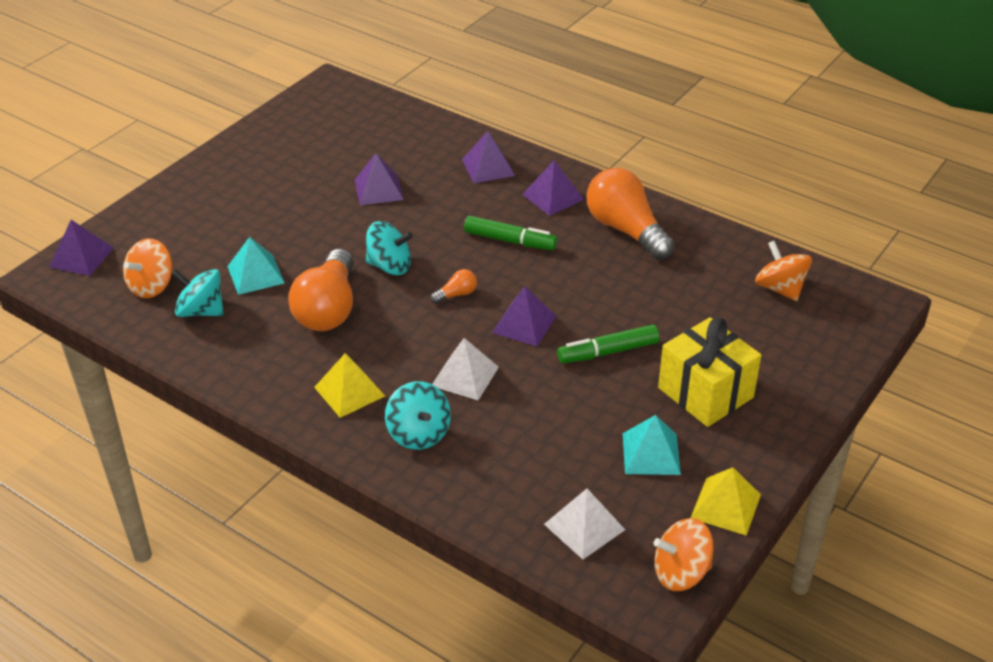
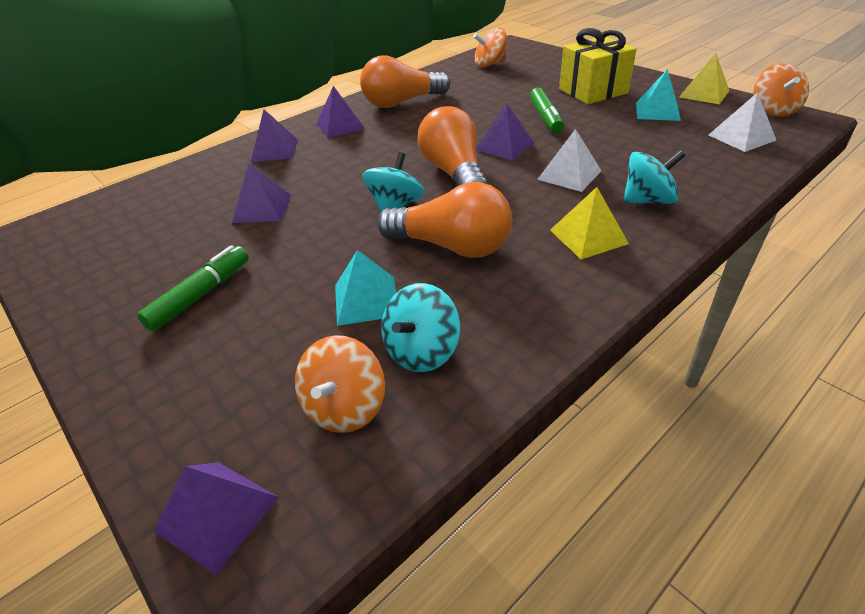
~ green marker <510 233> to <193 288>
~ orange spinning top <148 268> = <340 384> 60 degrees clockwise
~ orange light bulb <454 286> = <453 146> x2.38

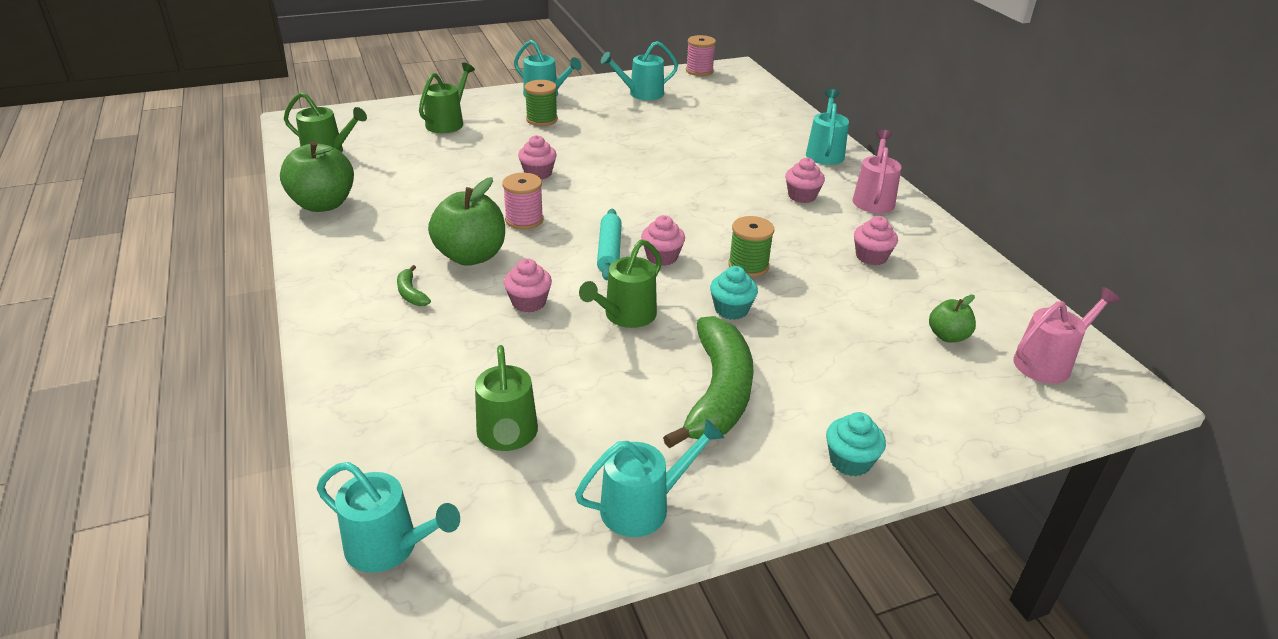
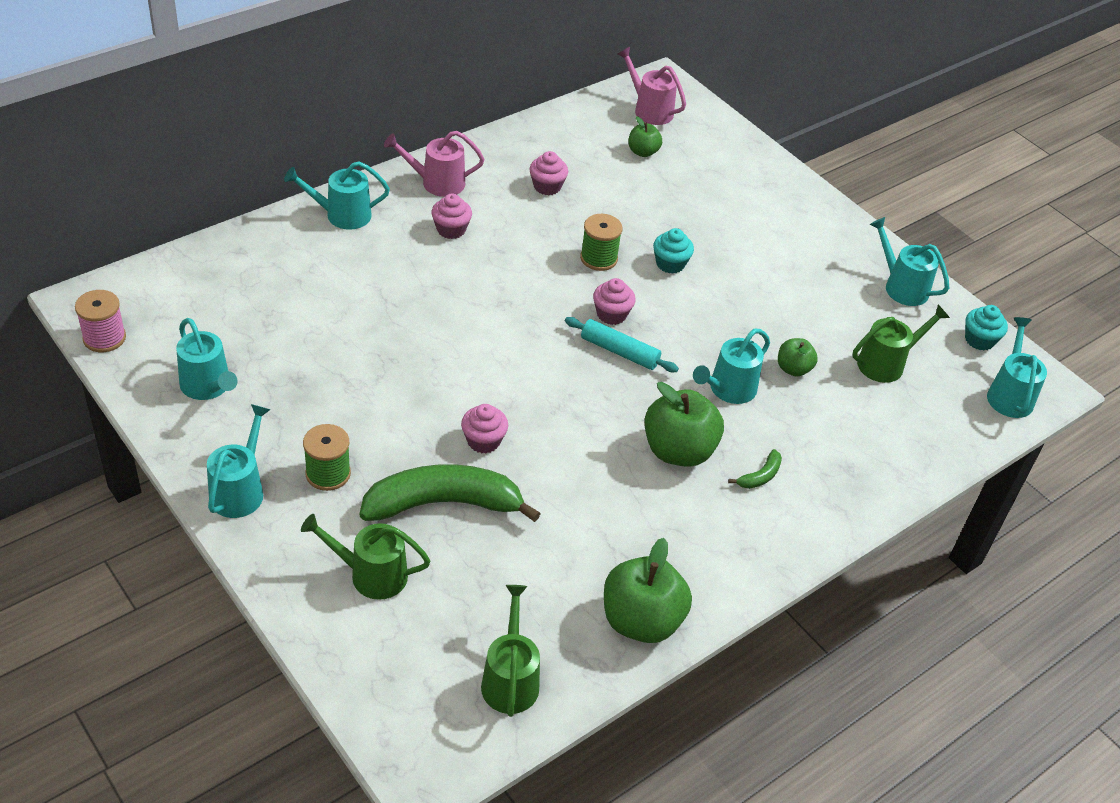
- pink spool <523 201>
~ turquoise rolling pin <609 244> = <622 344> 45 degrees clockwise
- green watering can <620 284>
~ pink cupcake <528 285> to turquoise watering can <731 366>
~ green banana <708 382> to <450 493>
~ turquoise cupcake <856 444> to <986 327>
+ green apple <798 357>

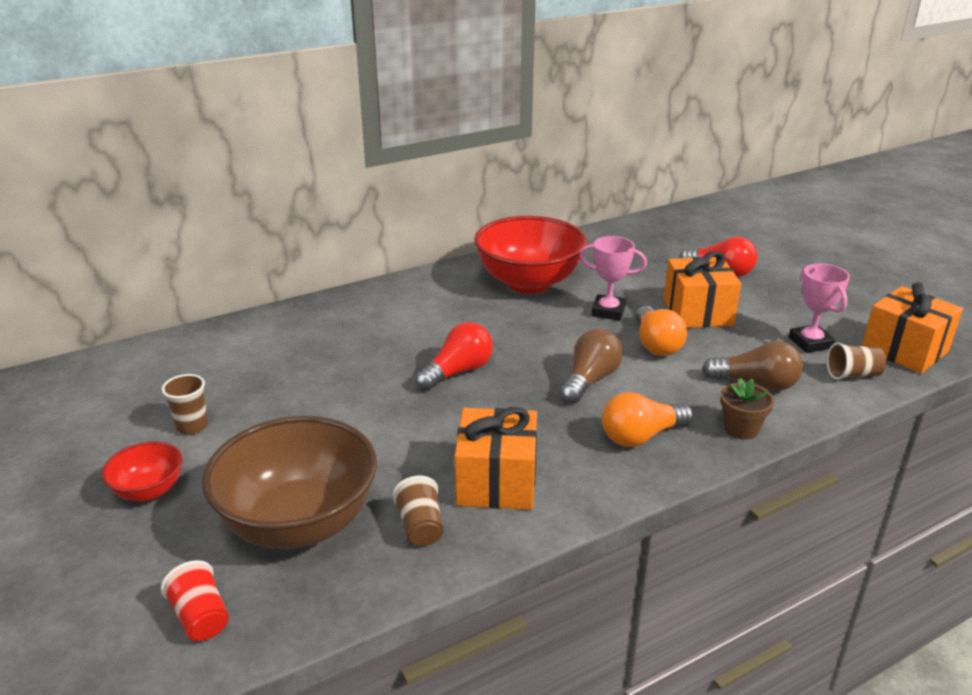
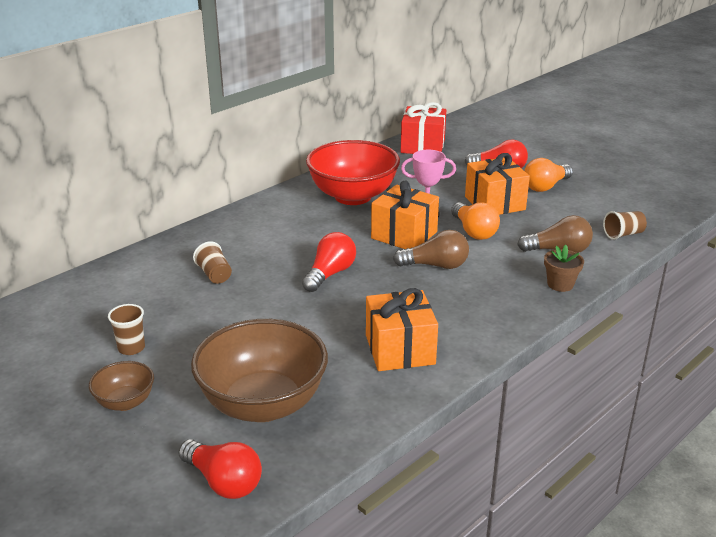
- pink trophy <819 308>
~ orange gift <912 328> to <405 214>
~ brown light bulb <591 366> = <431 249> 75 degrees clockwise
~ orange light bulb <647 419> to <548 175>
~ red bowl <142 471> to brown bowl <121 386>
~ brown cup <418 511> to <212 262>
~ red cup <195 600> to red light bulb <220 469>
+ red gift <423 128>

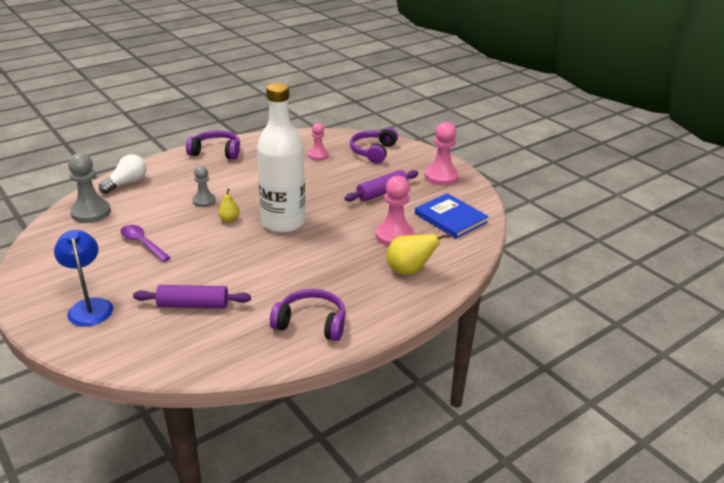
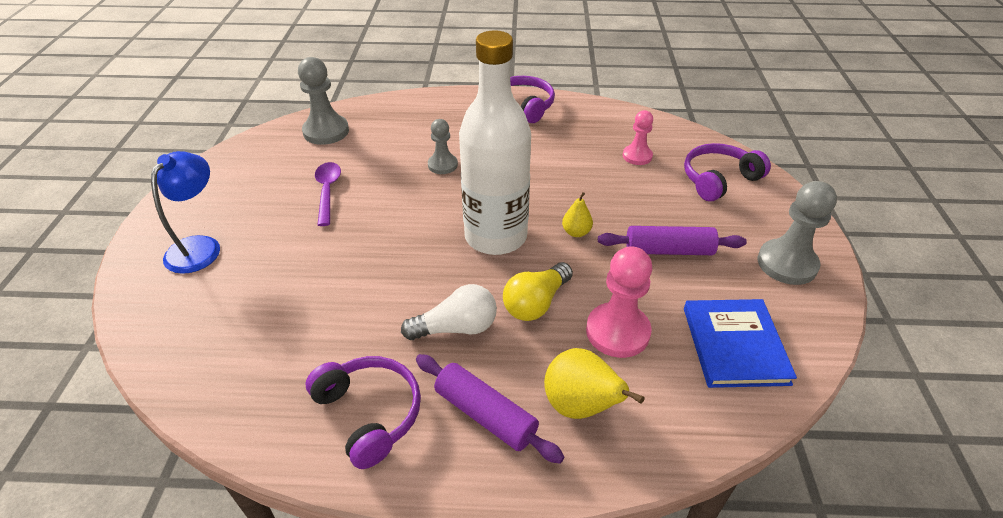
~ pink pawn <442 154> to grey pawn <797 233>
~ white light bulb <123 174> to <449 312>
~ yellow pear <229 205> to <577 214>
~ purple rolling pin <192 296> to <490 409>
+ yellow light bulb <538 291>

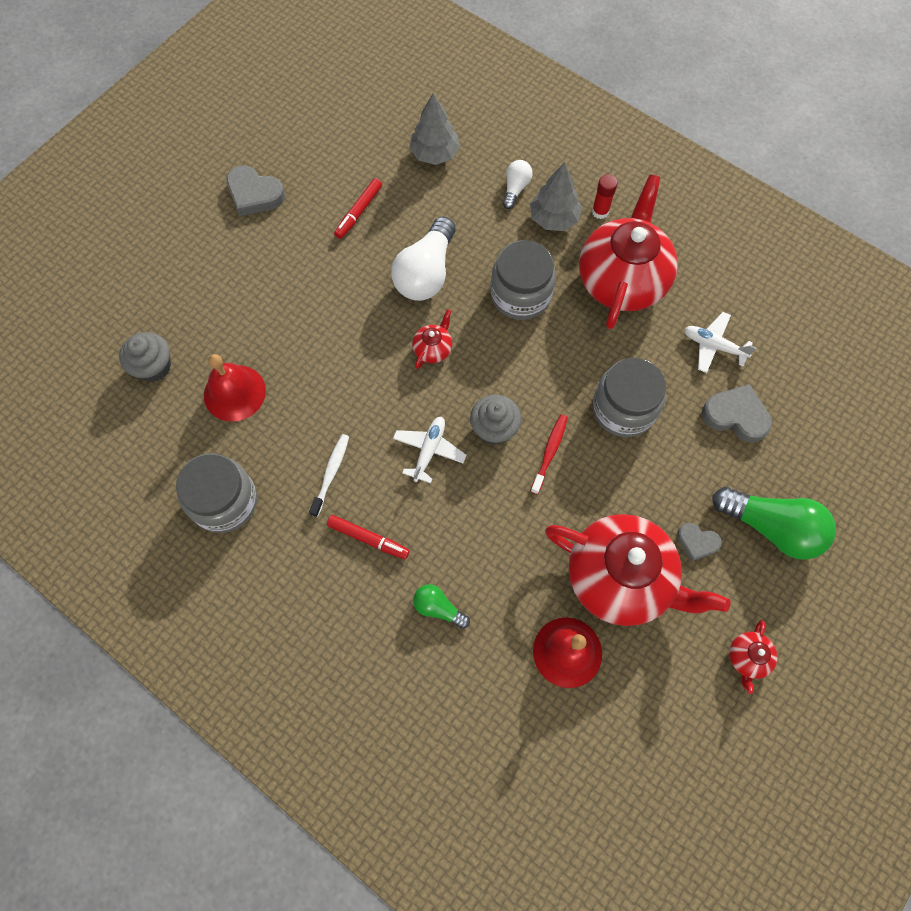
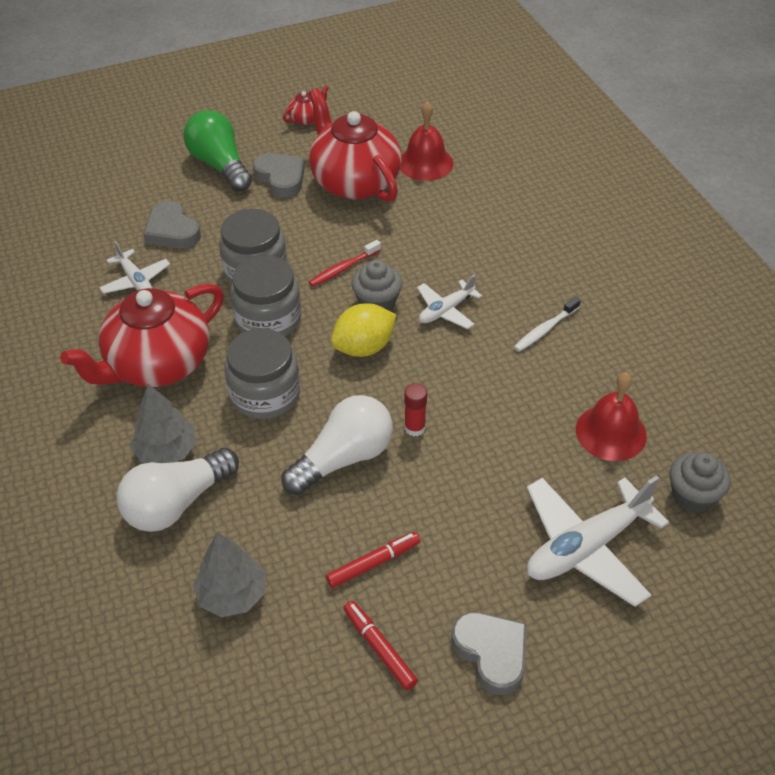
~ white light bulb <518 184> = <177 490> x1.95
~ red glue stick <605 196> to <415 410>
- red teapot <432 339>
~ grey jar <216 493> to <266 295>
~ red marker <368 537> to <380 645>
~ grey heart <699 542> = <279 175> x1.64
- green light bulb <441 606>
+ yellow lemon <363 330>
+ white plane <598 541>

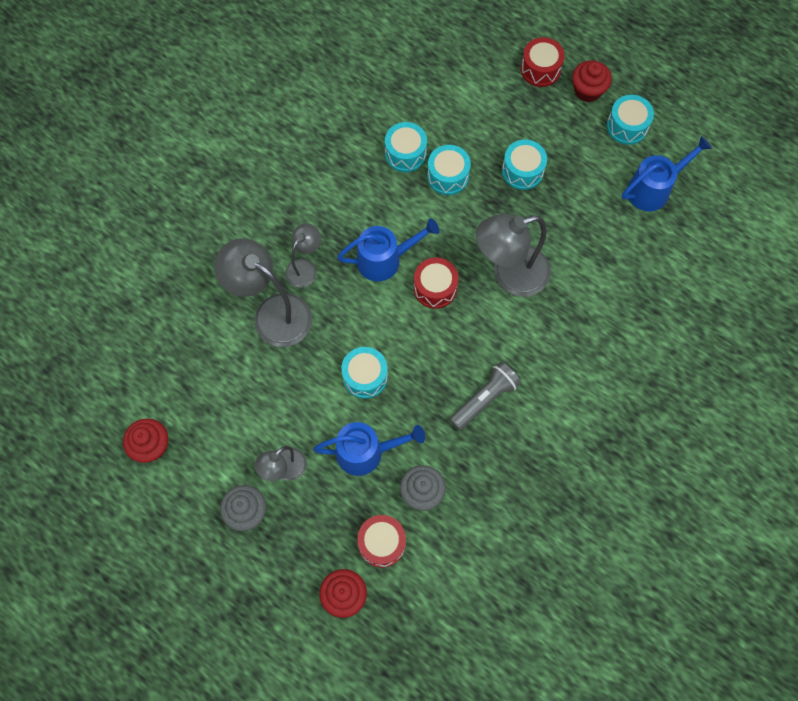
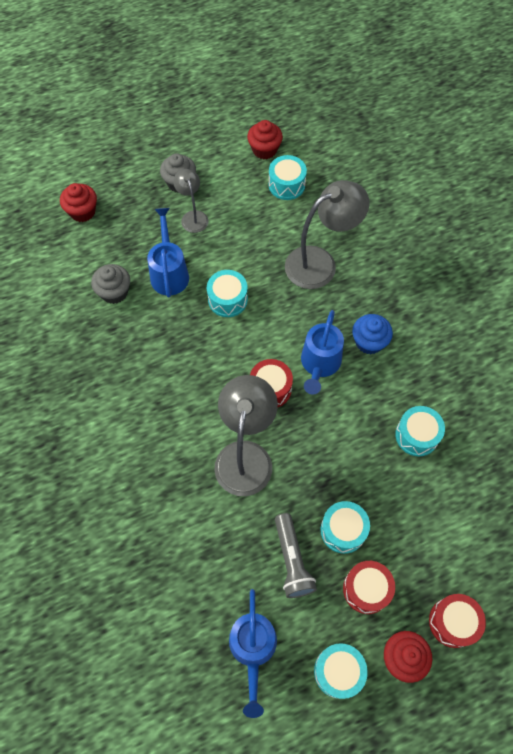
~ turquoise drum <449 170> to <288 177>
- grey lamp <303 255>
~ grey flashlight <485 395> to <296 555>
~ blue watering can <369 449> = <168 253> 150 degrees clockwise
~ red drum <381 541> to <369 587>
+ blue cupcake <372 334>

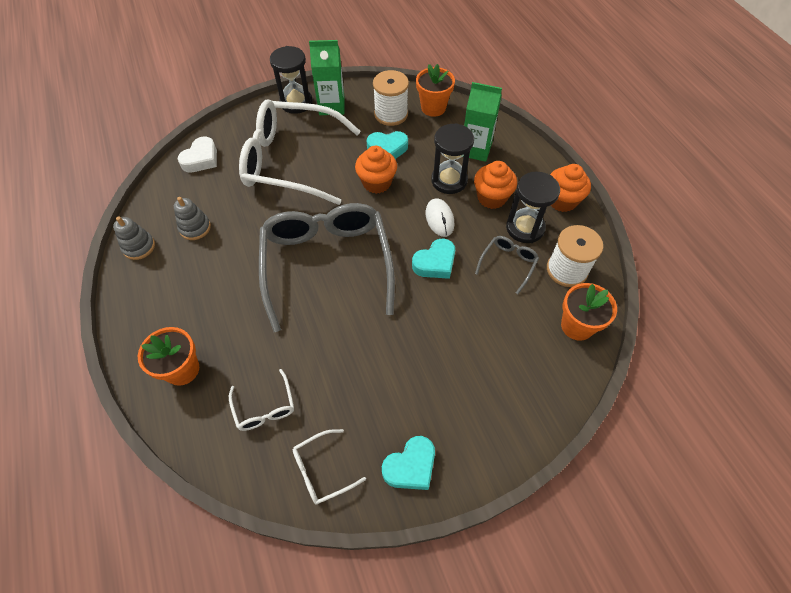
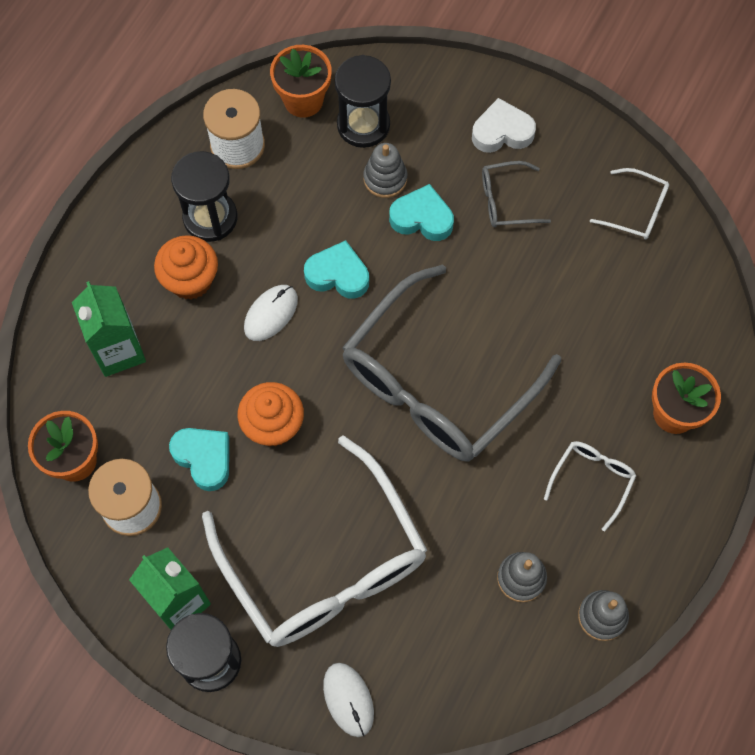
~ black hourglass <452 158> to <363 101>
~ white heart <197 154> to <504 125>
- orange cupcake <570 188>
~ grey glasses <507 265> to <516 194>
~ white glasses <261 400> to <590 486>
~ turquoise heart <408 463> to <421 212>
+ grey stacking toy <385 170>
+ white mouse <348 700>

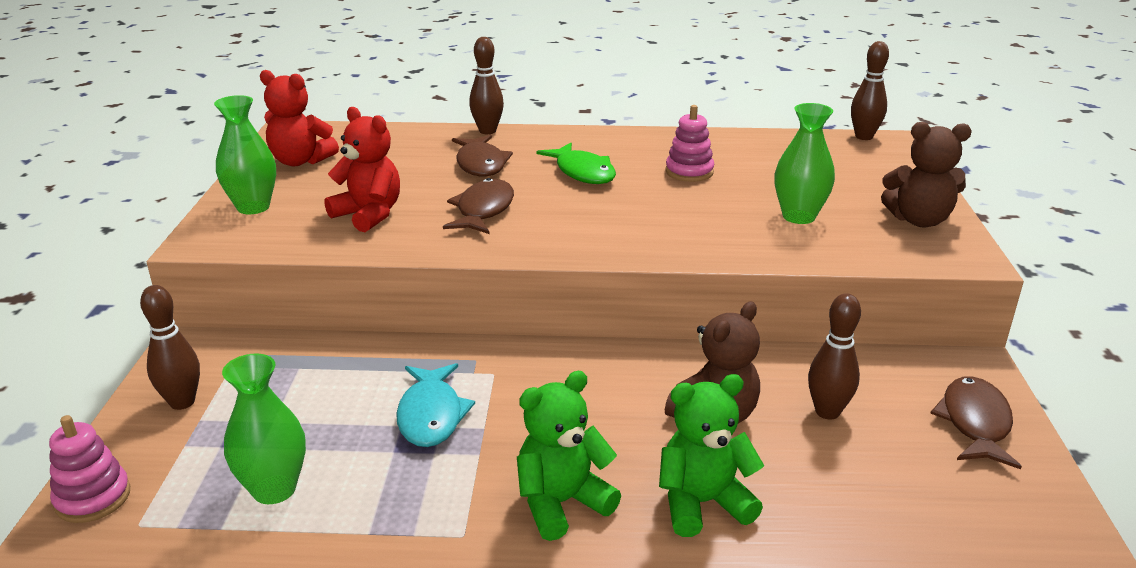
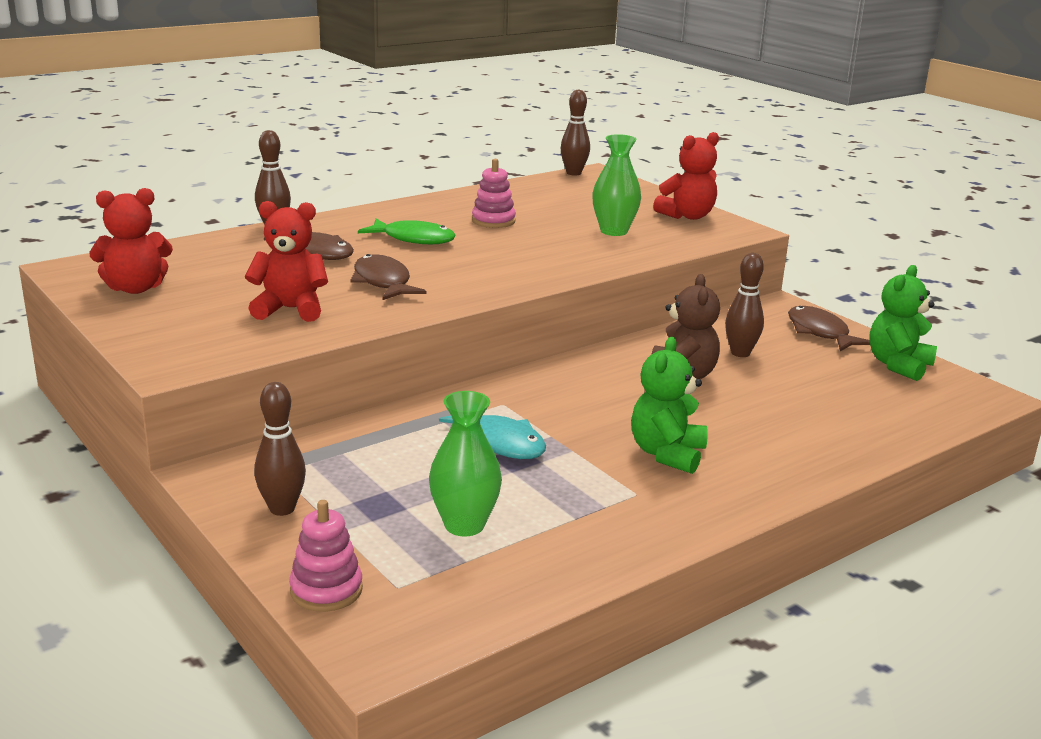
- green vase <245 154>
~ brown teddy bear <926 174> to red teddy bear <686 176>
~ green teddy bear <711 455> to <903 323>

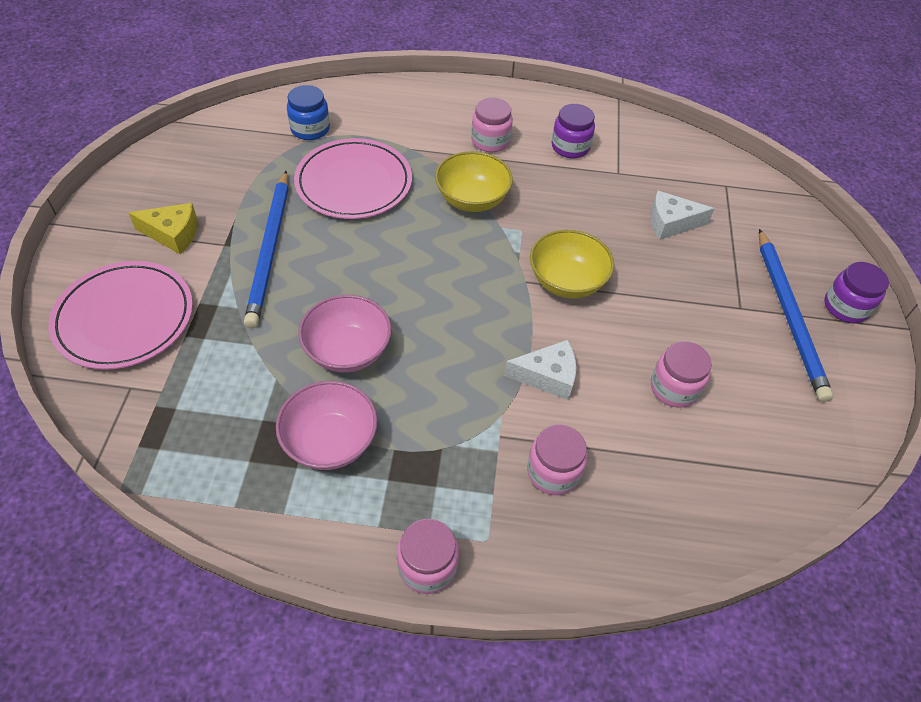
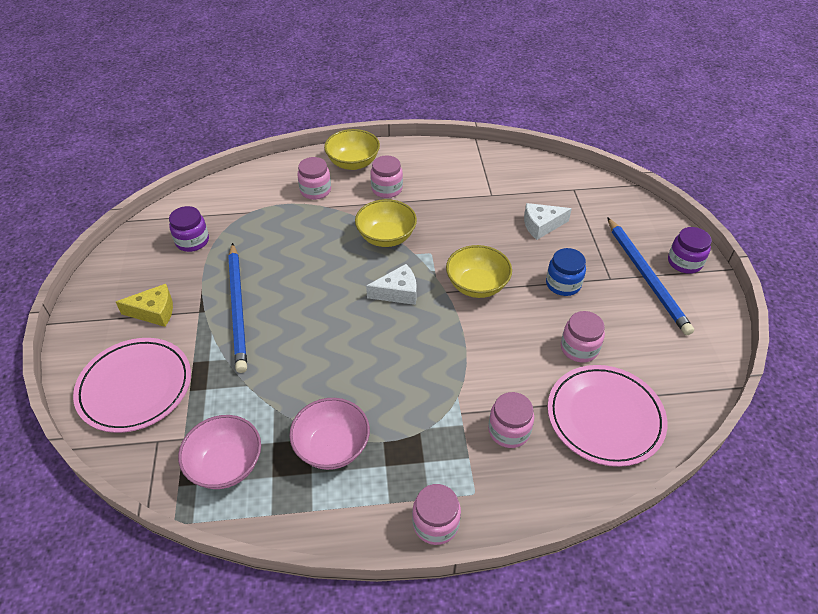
~ blue jar <308 112> to <566 272>
~ purple jar <573 131> to <189 229>
~ pink plate <353 178> to <608 416>
~ pink bowl <345 334> to <219 452>
~ white cheese <540 370> to <391 284>
+ yellow bowl <352 149>
+ pink jar <314 178>

